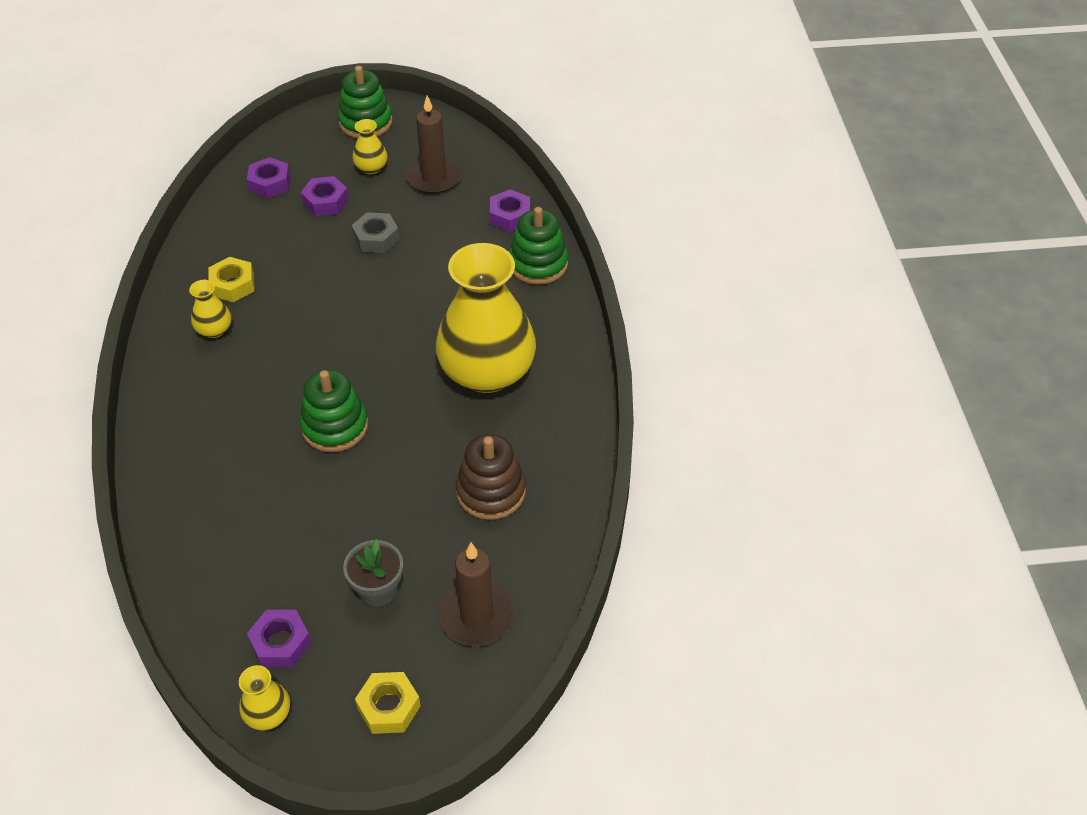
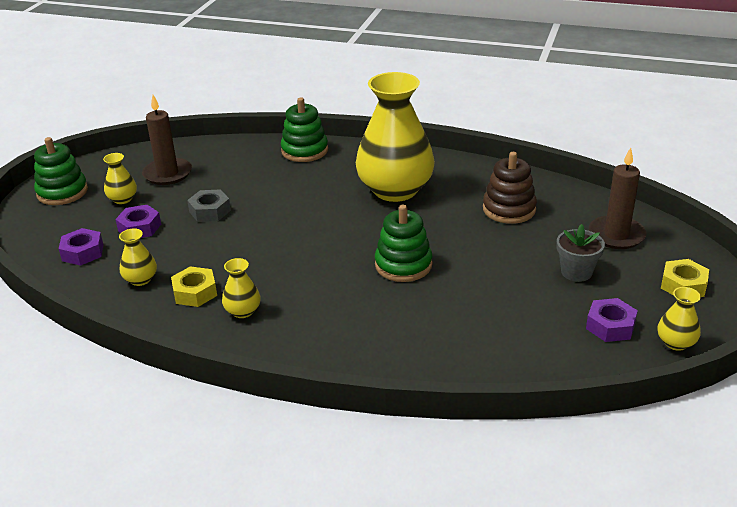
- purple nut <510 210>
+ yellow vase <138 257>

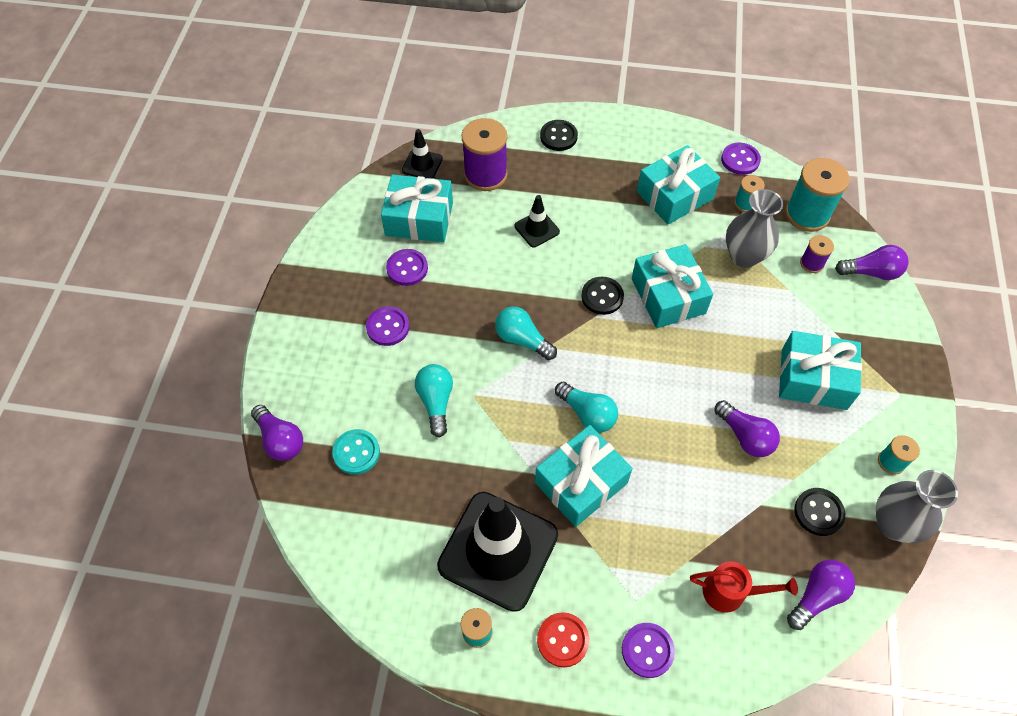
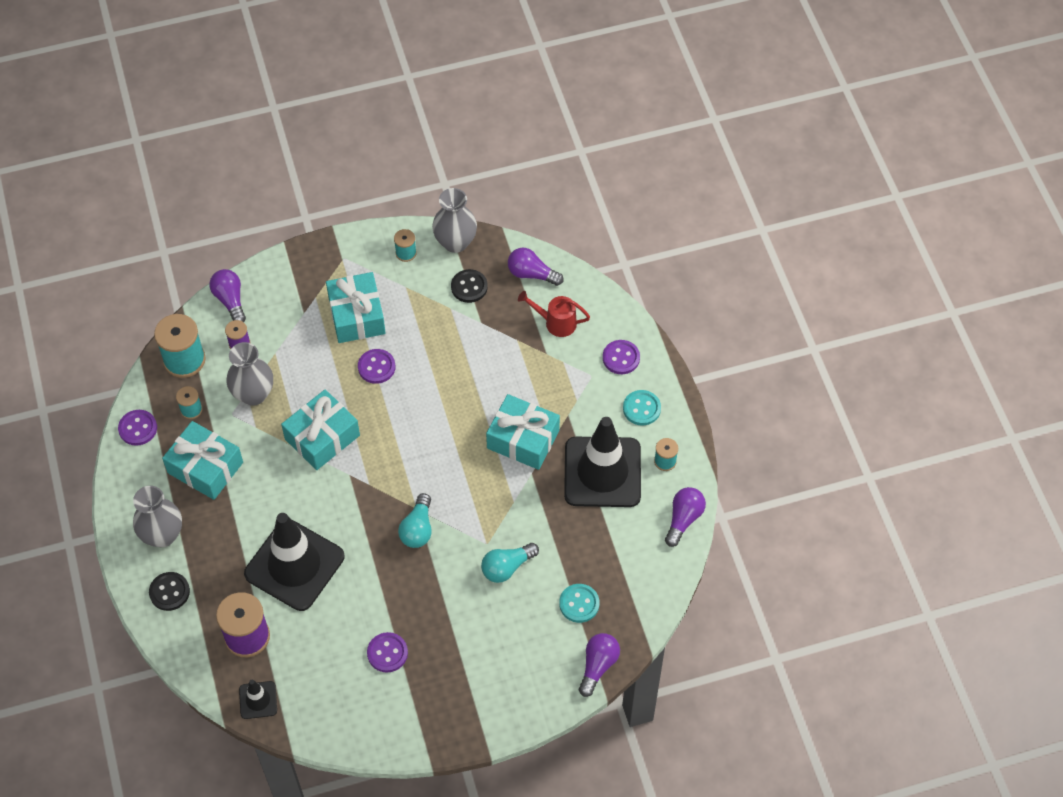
- turquoise gift <417 208>
~ black traffic cone <537 221> = <294 562> x2.22
- black button <602 296>
~ purple button <387 326> to <377 366>
- turquoise light bulb <586 407>
~ purple light bulb <747 428> to <685 517>
~ red watering can <744 587> = <554 314> 60 degrees counterclockwise
~ red button <563 639> to turquoise button <642 408>
+ grey vase <157 516>

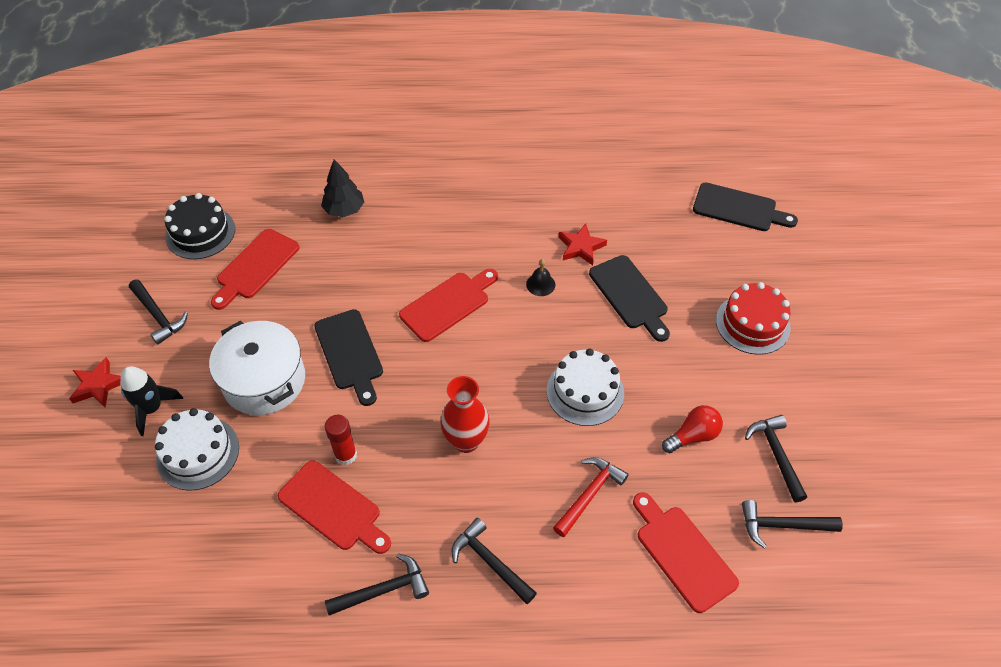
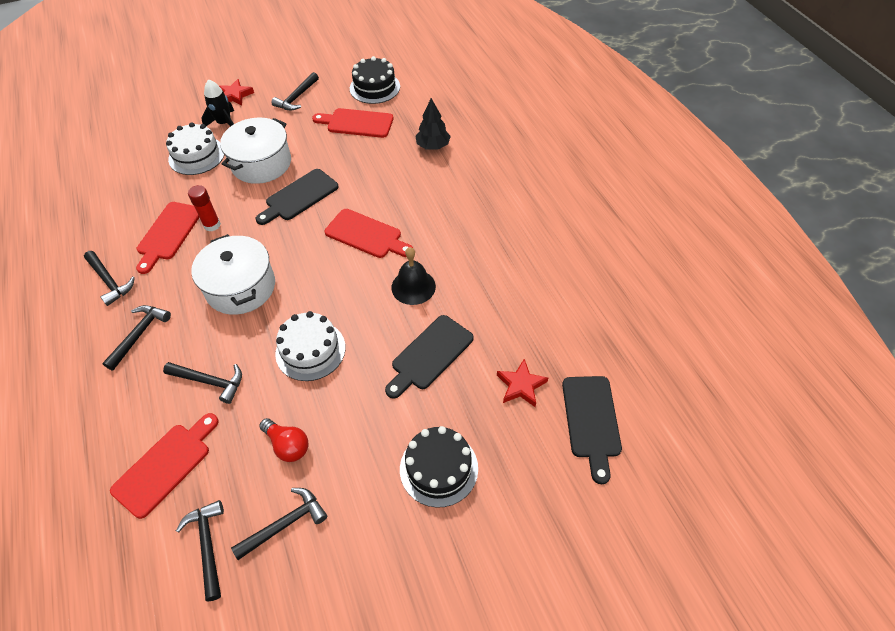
~ red star <583 244> to <522 383>
~ black bell <540 277> = <414 276> x1.66
~ red cake <753 318> to black cake <439 467>
~ red vase <464 414> to white pot <233 274>
~ red hammer <591 497> to black hammer <202 383>

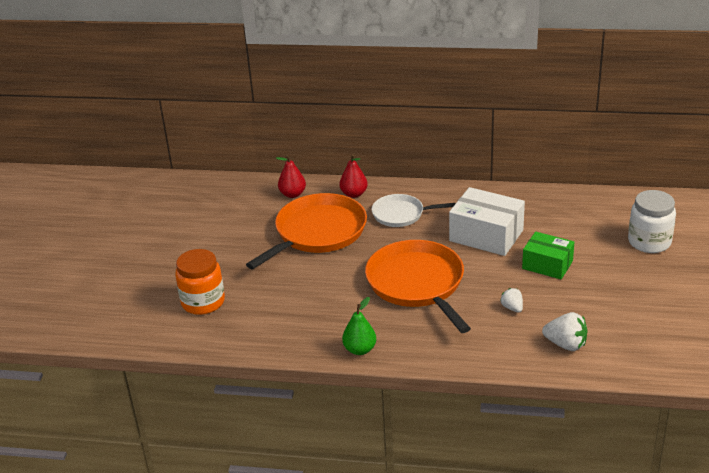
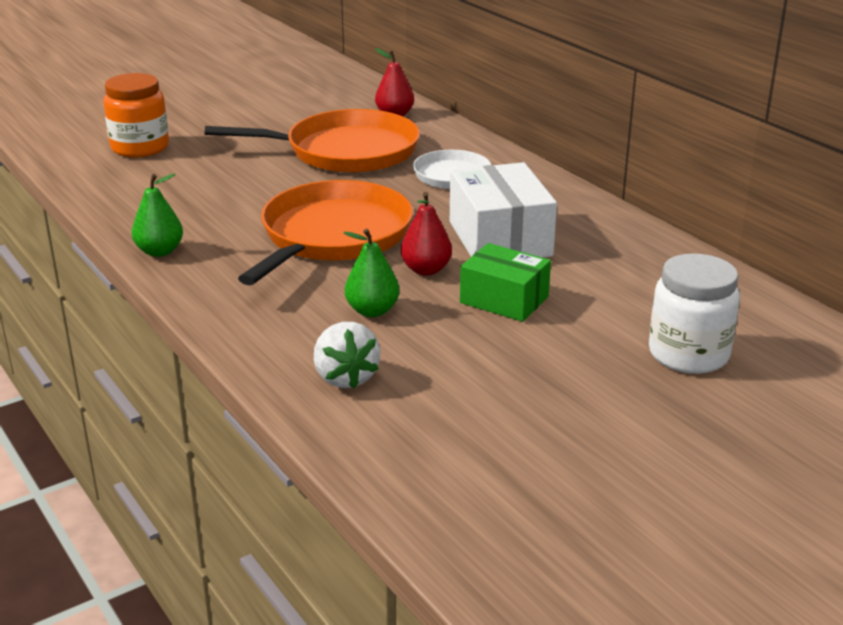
~ red pear <353 176> to <426 234>
~ green box <548 255> = <505 282> 45 degrees counterclockwise
~ white strawberry <511 300> to green pear <371 273>

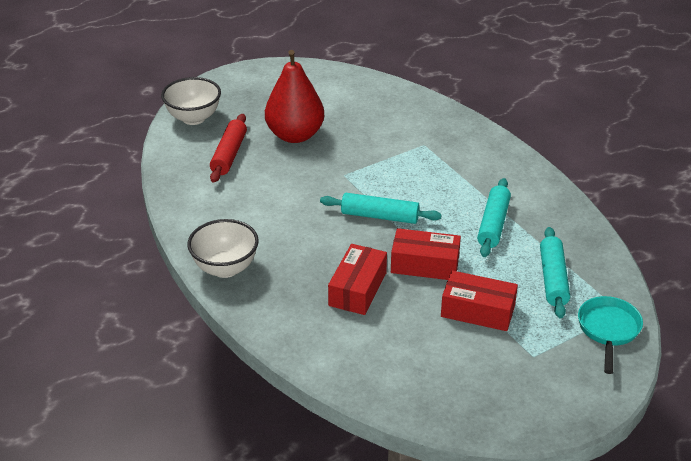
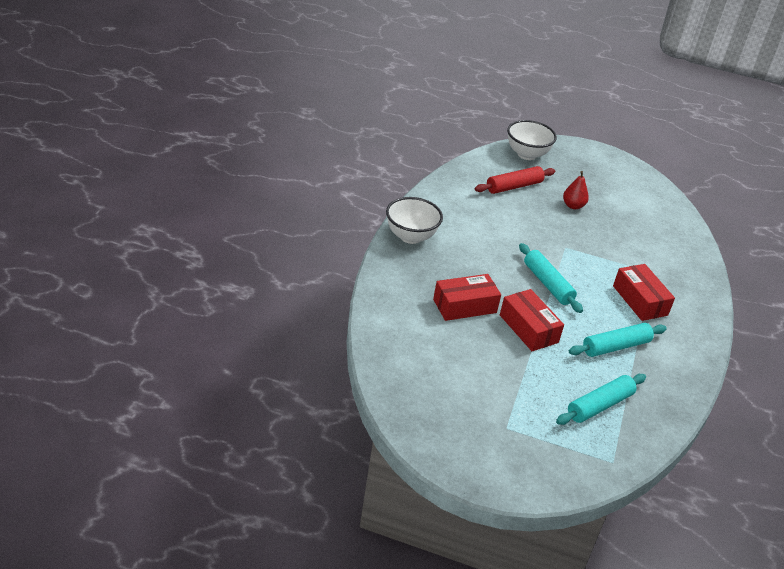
~ red pear <294 96> = <576 190> x0.48
~ red box <479 300> to <644 292>
- turquoise pan <610 335>

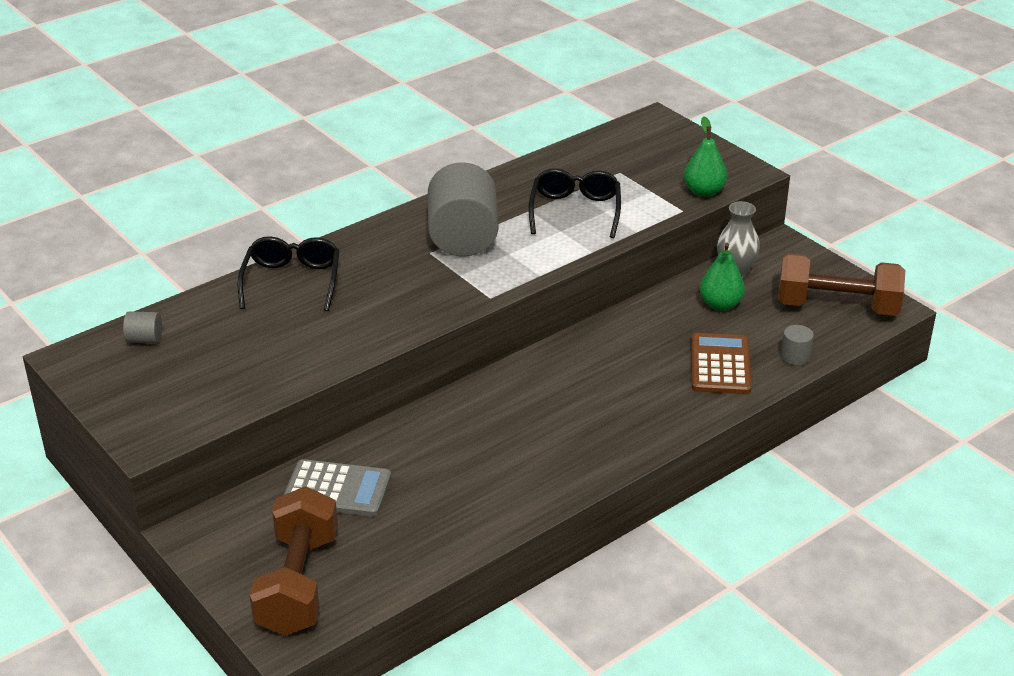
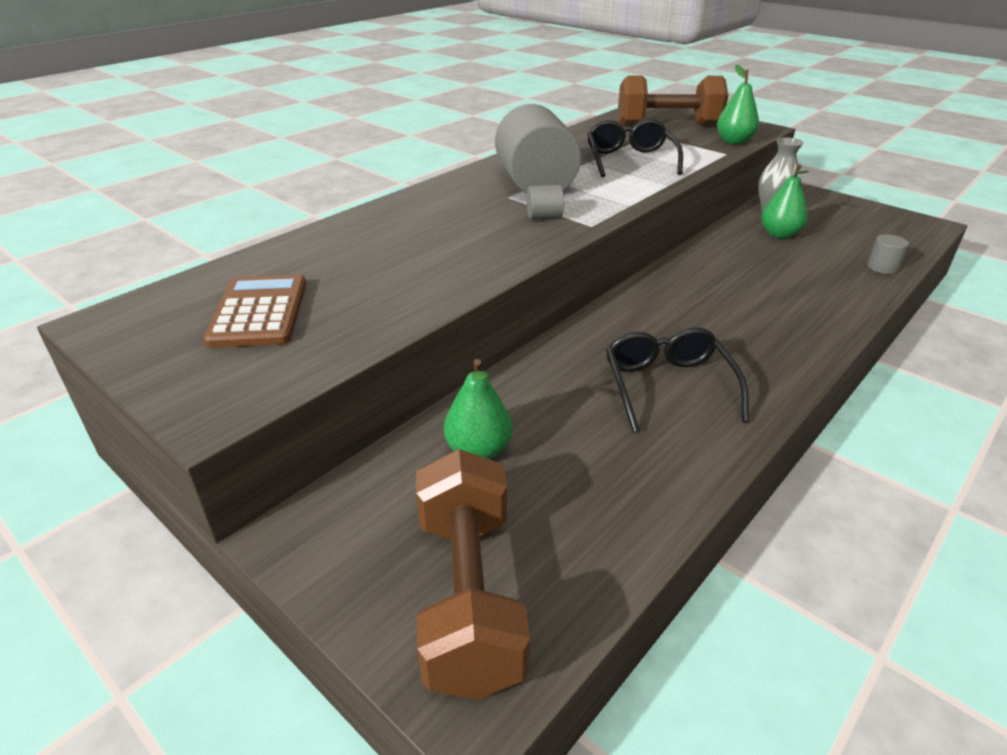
~ black glasses <288 273> to <677 380>
~ brown dumbbell <841 284> to <673 101>
~ grey cylinder <142 327> to <545 202>
~ brown calculator <721 363> to <254 311>
~ grey calculator <337 488> to green pear <478 409>

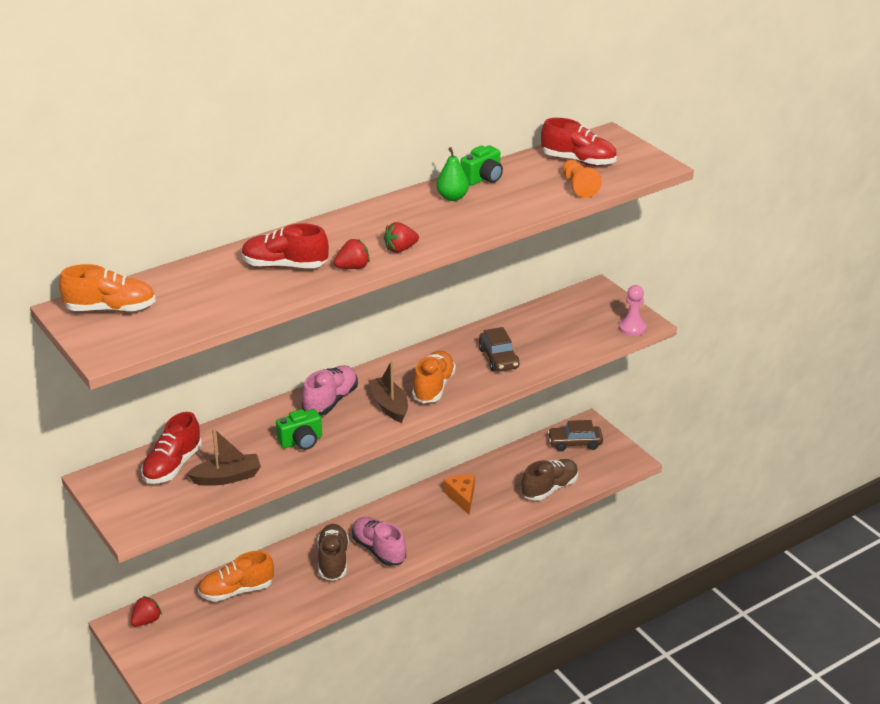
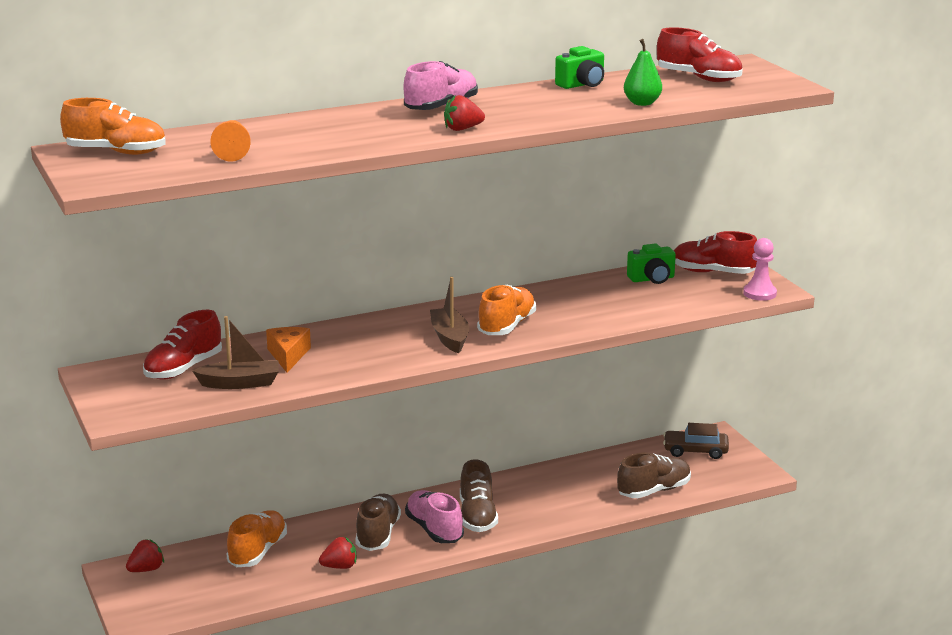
~ green pear <452 174> to <643 72>
~ orange pawn <582 179> to <230 141>
~ red shoe <285 246> to <715 252>
~ red strawberry <352 254> to <337 553>
- brown car <499 349>
~ pink shoe <330 390> to <441 85>
~ green camera <299 429> to <651 263>
~ orange cheese <459 494> to <288 350>
~ orange shoe <236 576> = <257 538> 120 degrees clockwise
+ brown shoe <479 495>

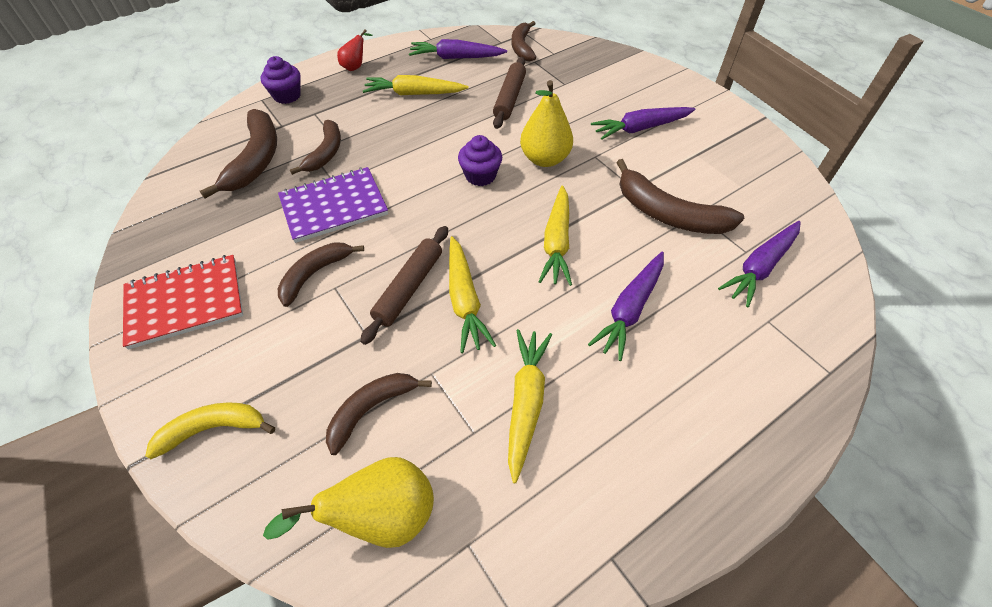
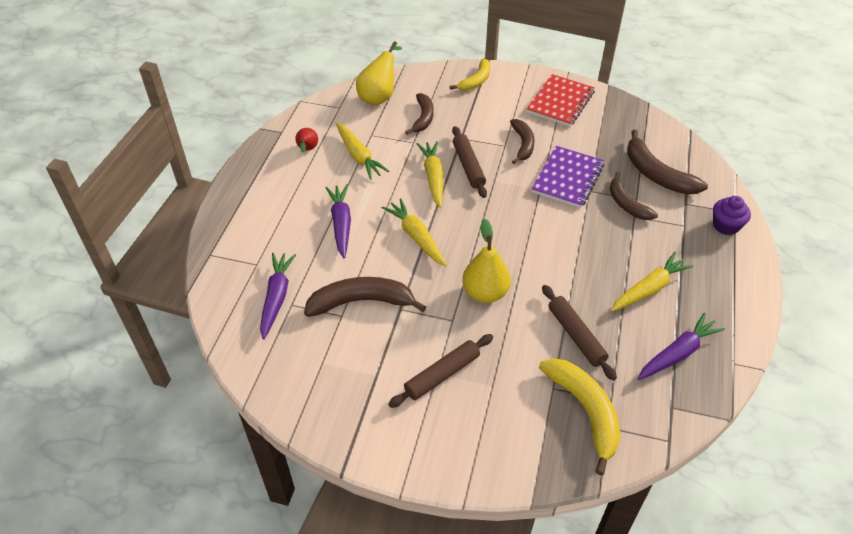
- brown banana <524 41>
~ red pear <355 50> to <306 140>
~ purple carrot <643 123> to brown rolling pin <440 371>
- purple cupcake <480 160>
~ yellow carrot <472 294> = <430 174> 45 degrees clockwise
+ yellow banana <580 416>

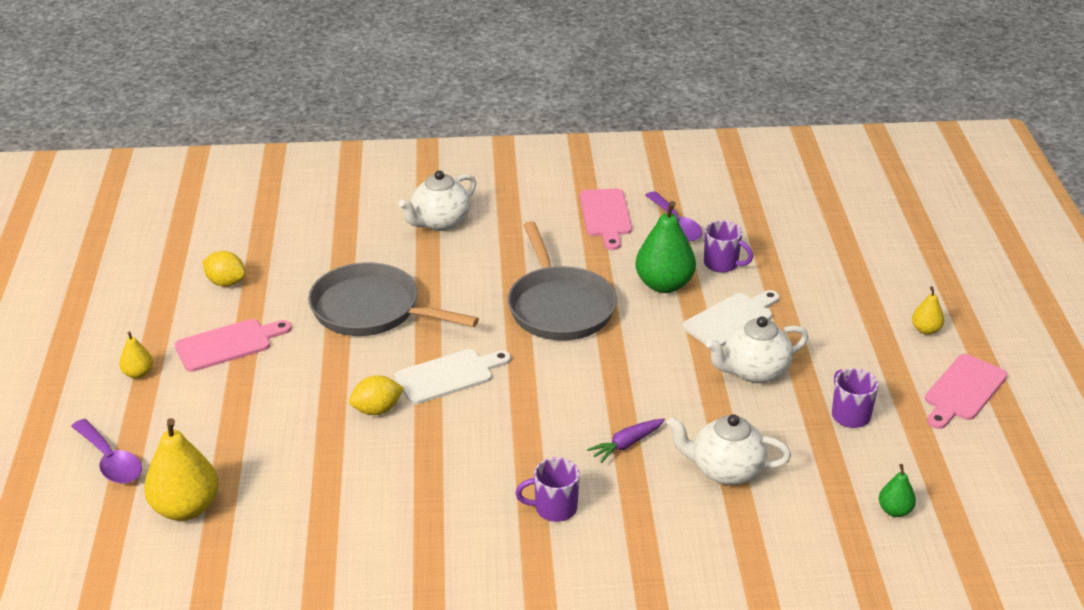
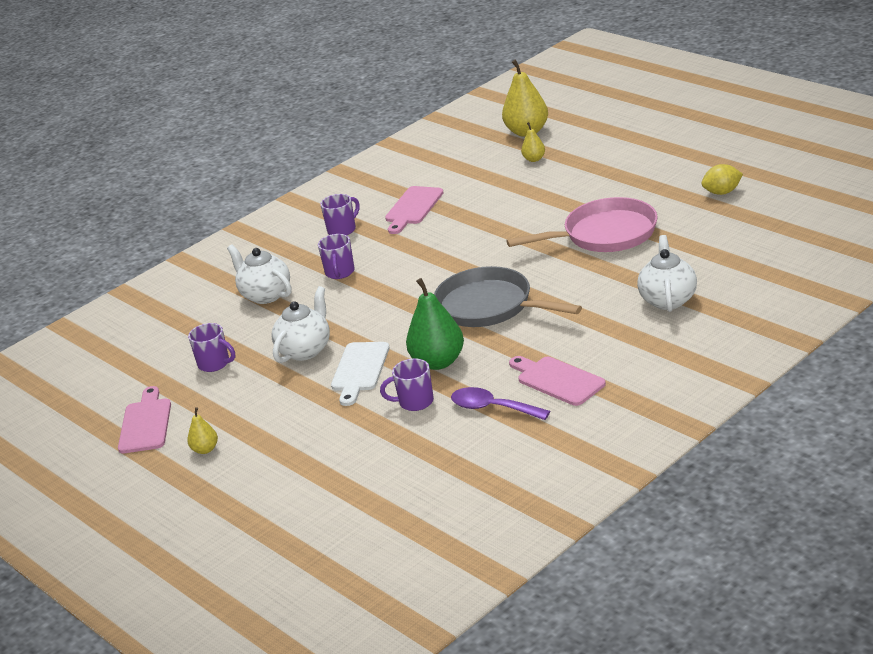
~ grey pan <393 299> to pink pan <582 224>
~ pink cutting board <233 345> to <414 210>
~ yellow pear <136 355> to <533 142>
- white cutting board <453 376>
- yellow lemon <376 395>
~ white teapot <729 449> = <259 274> 105 degrees counterclockwise
- purple spoon <106 451>
~ purple carrot <626 441> to purple mug <336 256>
- green pear <897 490>

